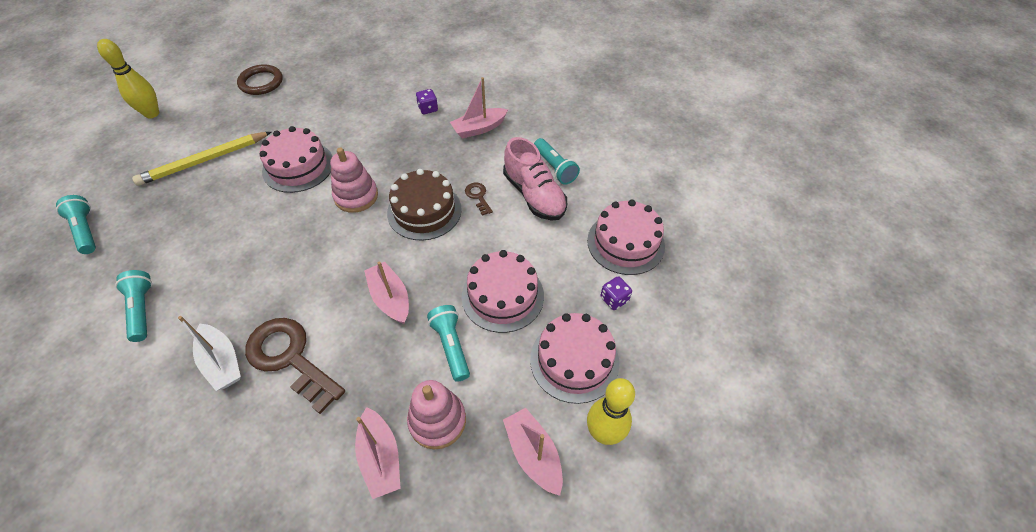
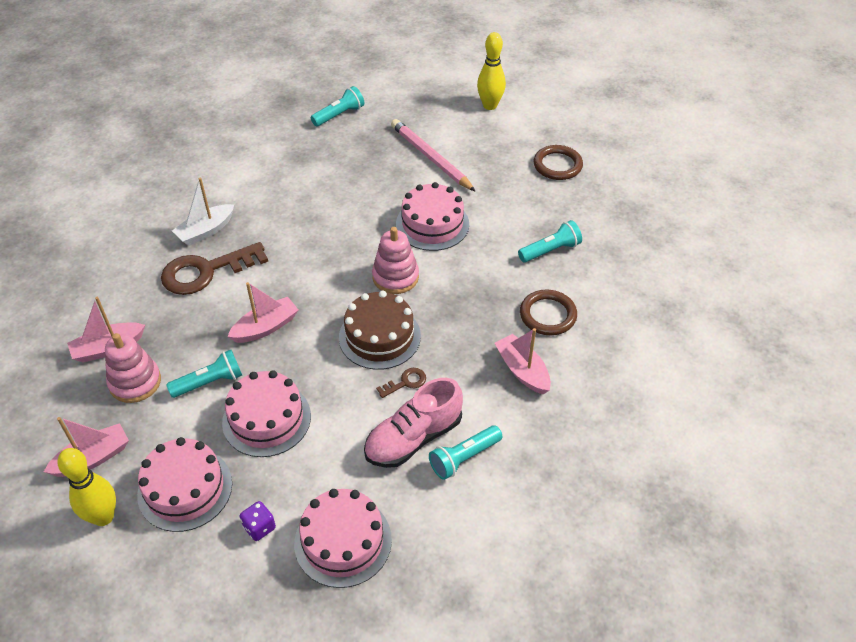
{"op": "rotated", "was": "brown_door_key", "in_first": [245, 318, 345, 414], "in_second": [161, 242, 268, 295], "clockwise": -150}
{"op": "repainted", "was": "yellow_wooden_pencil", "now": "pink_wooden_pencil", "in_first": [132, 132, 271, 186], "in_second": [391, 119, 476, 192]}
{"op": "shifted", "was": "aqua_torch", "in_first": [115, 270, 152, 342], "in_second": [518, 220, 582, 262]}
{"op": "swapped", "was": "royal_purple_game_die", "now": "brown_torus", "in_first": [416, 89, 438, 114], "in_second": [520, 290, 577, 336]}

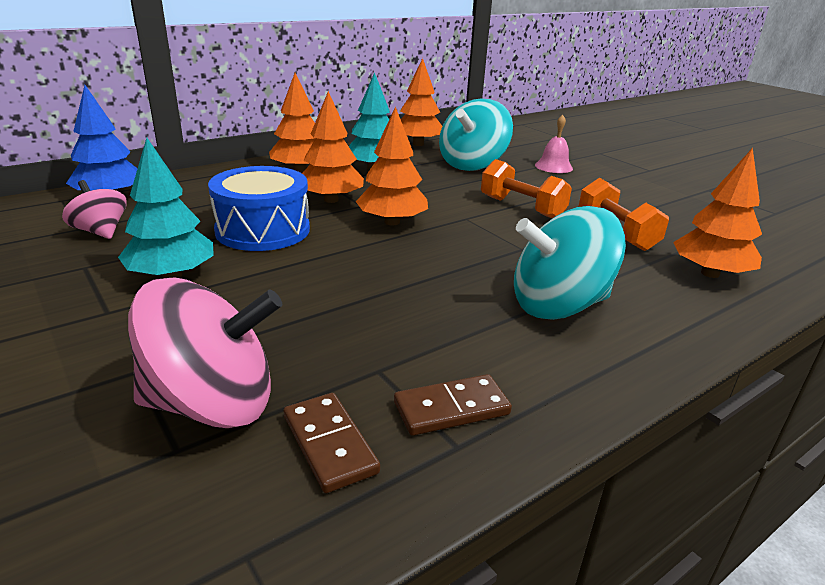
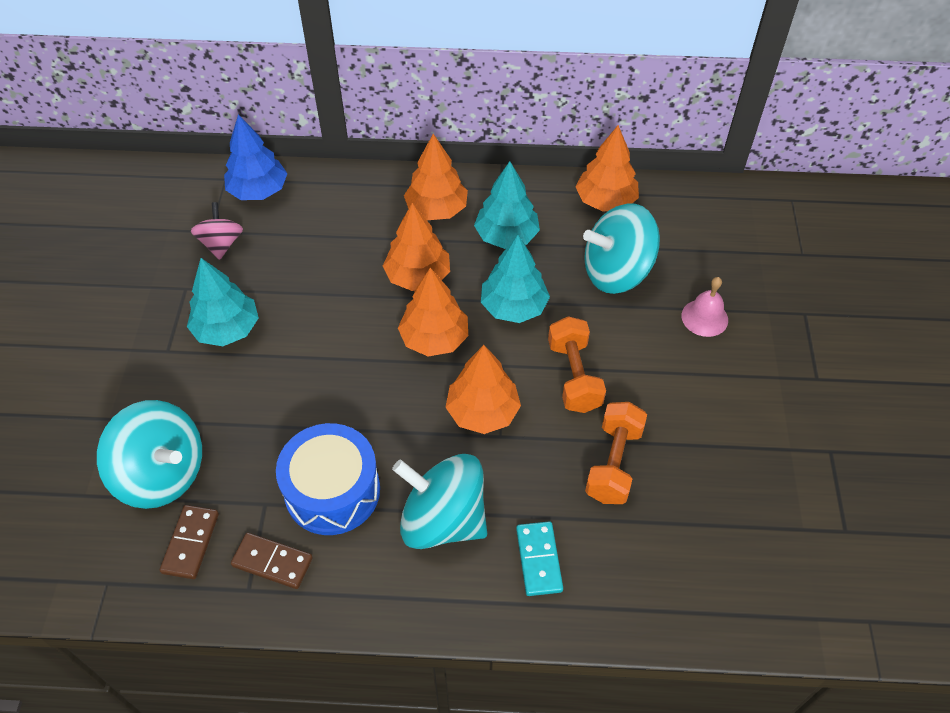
{"op": "repainted", "was": "pink_toy_top", "now": "aqua_toy_top", "in_first": [128, 277, 282, 428], "in_second": [97, 400, 202, 509]}
{"op": "shifted", "was": "cobalt_drum", "in_first": [208, 166, 310, 251], "in_second": [276, 423, 380, 535]}
{"op": "shifted", "was": "orange-coloured_fir_tree", "in_first": [673, 148, 762, 278], "in_second": [445, 345, 521, 434]}
{"op": "new", "now": "aqua_fir_tree", "in_second": [481, 235, 550, 323]}
{"op": "new", "now": "aqua_domino_piece", "in_second": [516, 521, 563, 596]}

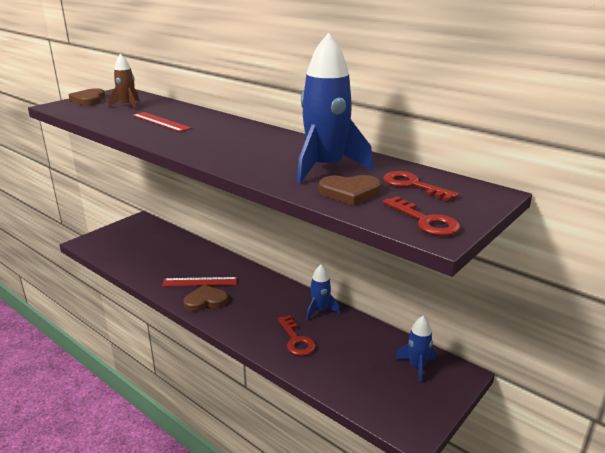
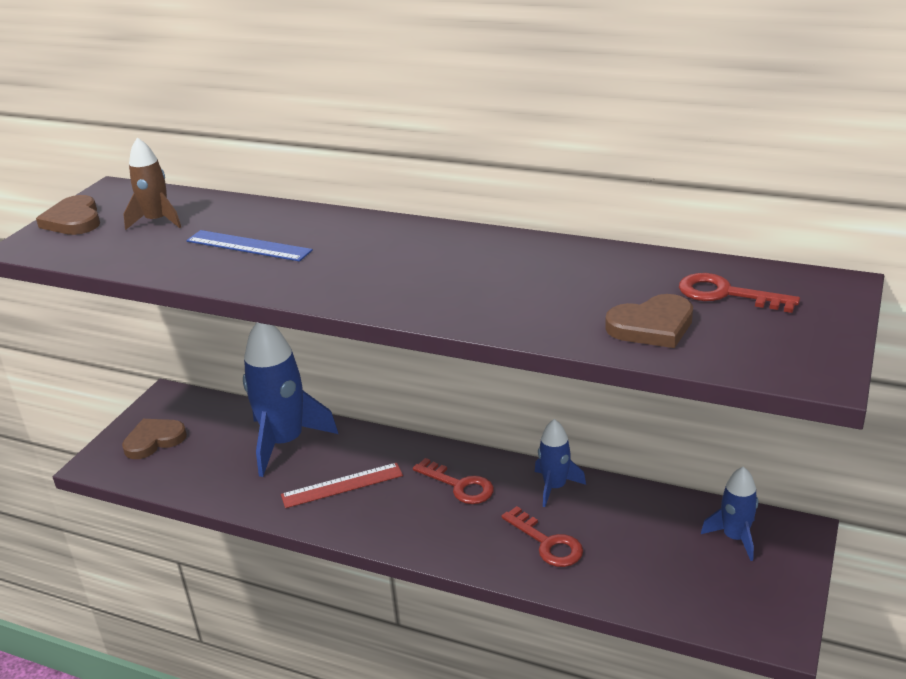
{"op": "shifted", "was": "brown_love_heart", "in_first": [184, 285, 228, 311], "in_second": [122, 419, 187, 459]}
{"op": "repainted", "was": "scarlet_straightedge", "now": "cobalt_straightedge", "in_first": [132, 112, 192, 132], "in_second": [186, 230, 313, 262]}
{"op": "shifted", "was": "cobalt_spaceship", "in_first": [297, 33, 373, 184], "in_second": [243, 322, 338, 477]}
{"op": "shifted", "was": "scarlet_door_key", "in_first": [383, 196, 460, 236], "in_second": [413, 458, 494, 504]}

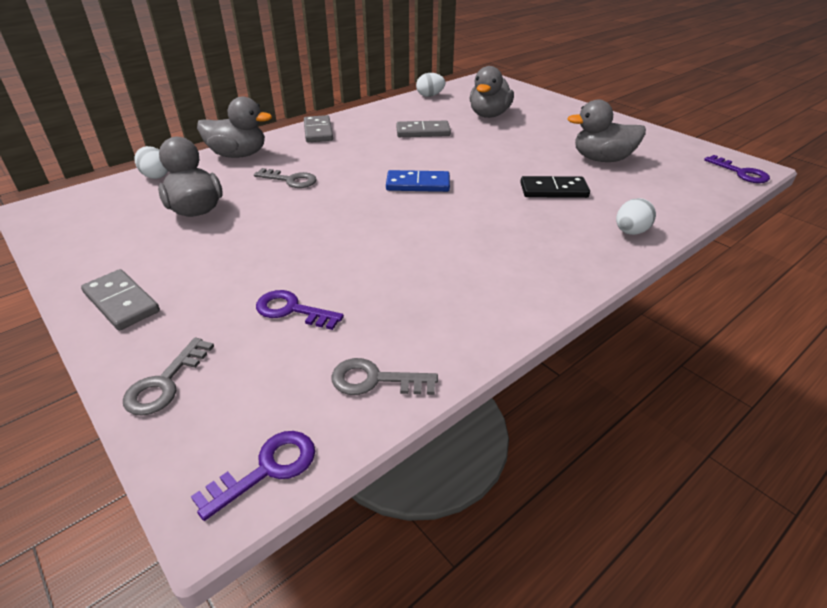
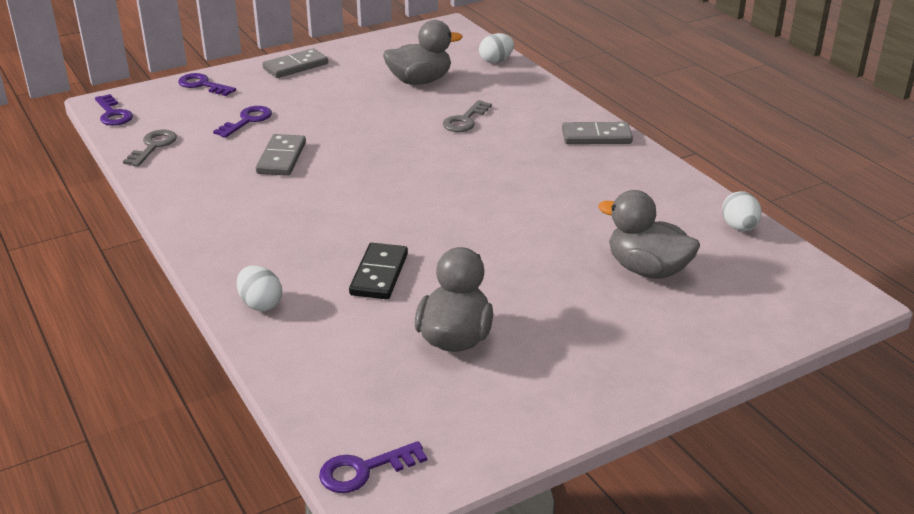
{"op": "repainted", "was": "grey_door_key", "now": "royal_purple_door_key", "in_first": [123, 337, 214, 416], "in_second": [178, 73, 236, 96]}
{"op": "shifted", "was": "grey_domino_piece", "in_first": [396, 121, 451, 137], "in_second": [256, 134, 306, 176]}
{"op": "gone", "was": "grey_duck", "in_first": [197, 97, 272, 158]}
{"op": "gone", "was": "cobalt_domino_piece", "in_first": [386, 170, 450, 192]}

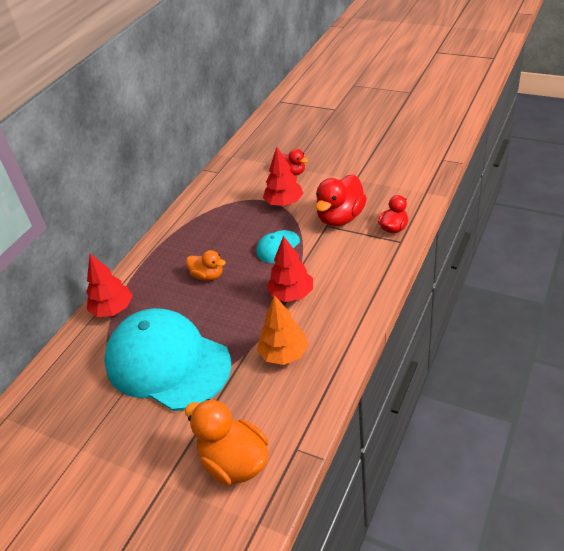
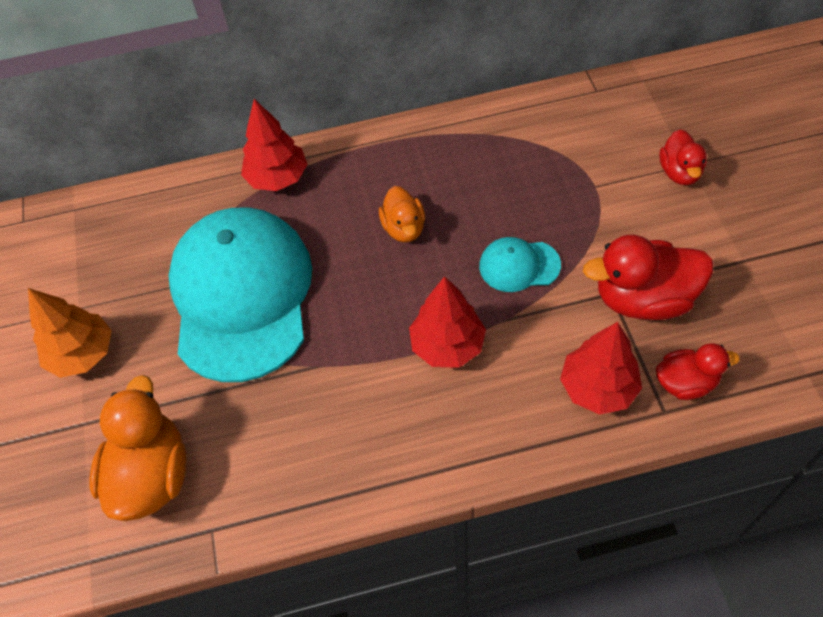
{"op": "shifted", "was": "orange-coloured_fir_tree", "in_first": [257, 295, 309, 365], "in_second": [28, 288, 112, 378]}
{"op": "shifted", "was": "scarlet_fir_tree", "in_first": [263, 147, 304, 206], "in_second": [560, 322, 642, 415]}

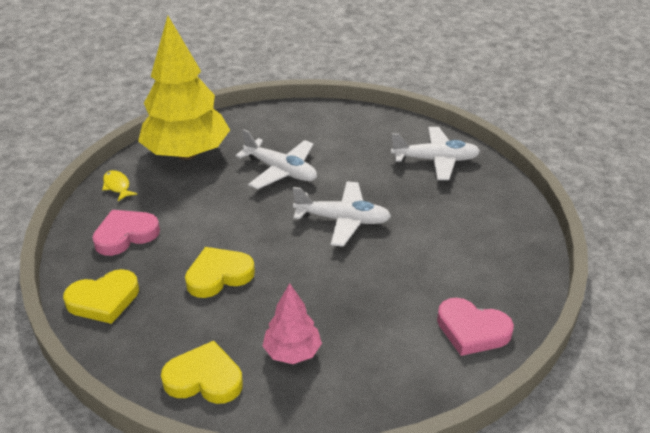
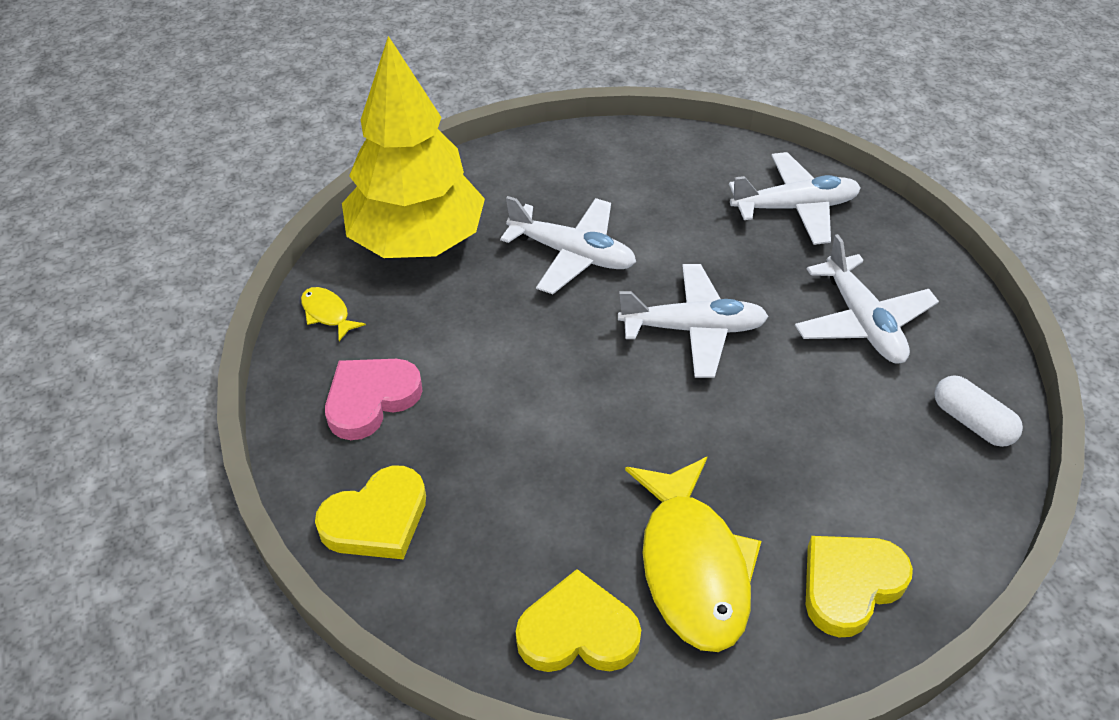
{"op": "swapped", "was": "pink_fir_tree", "now": "yellow_toy_fish", "in_first": [263, 283, 322, 364], "in_second": [625, 456, 761, 652]}
{"op": "new", "now": "pure_white_aeroplane", "in_second": [795, 234, 939, 364]}
{"op": "shifted", "was": "yellow_love_heart", "in_first": [185, 247, 255, 298], "in_second": [806, 536, 913, 637]}
{"op": "new", "now": "pure_white_capsule", "in_second": [935, 375, 1023, 447]}
{"op": "gone", "was": "pink_love_heart", "in_first": [437, 298, 514, 356]}

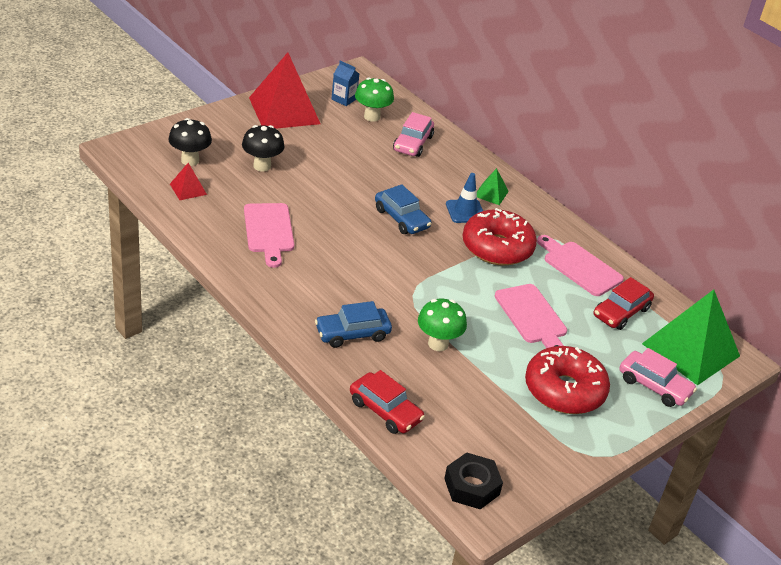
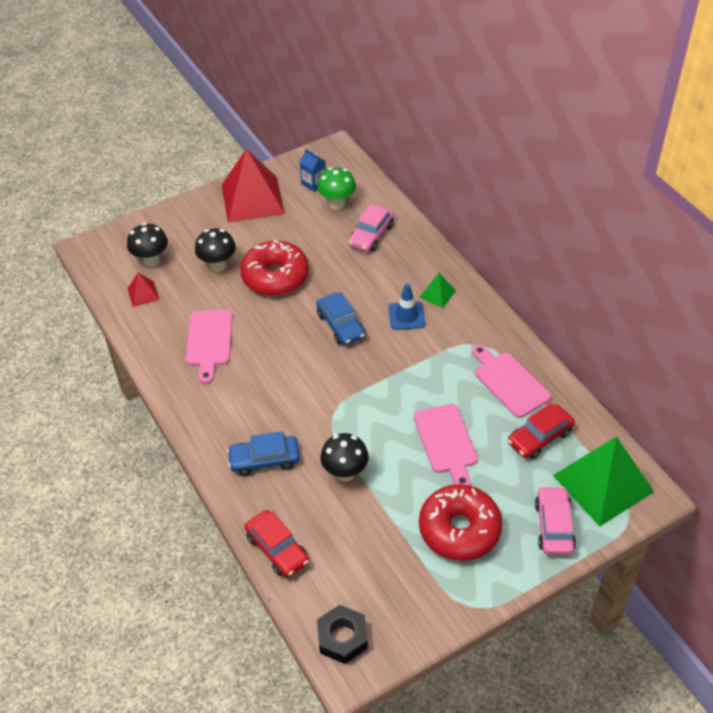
{"op": "shifted", "was": "scarlet_doughnut", "in_first": [463, 208, 537, 266], "in_second": [240, 240, 309, 296]}
{"op": "repainted", "was": "emerald_fungus", "now": "jet-black_fungus", "in_first": [418, 299, 467, 351], "in_second": [320, 433, 369, 482]}
{"op": "rotated", "was": "pink_toy_car", "in_first": [619, 348, 697, 407], "in_second": [535, 486, 576, 555], "clockwise": -135}

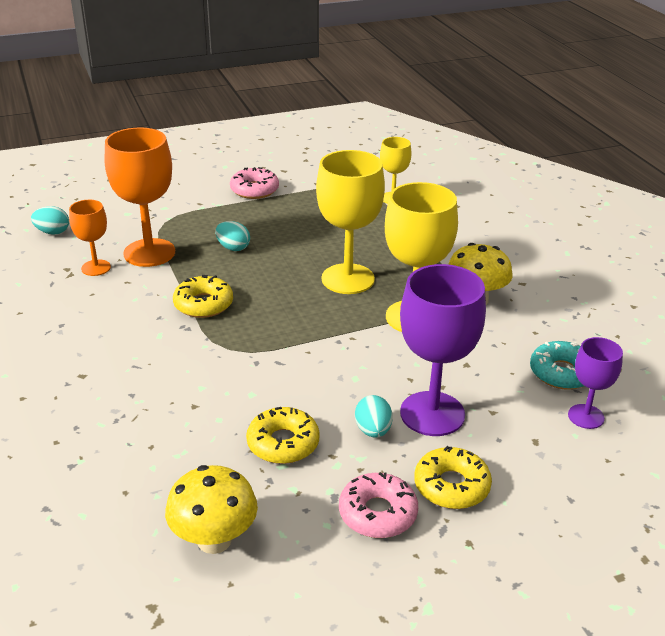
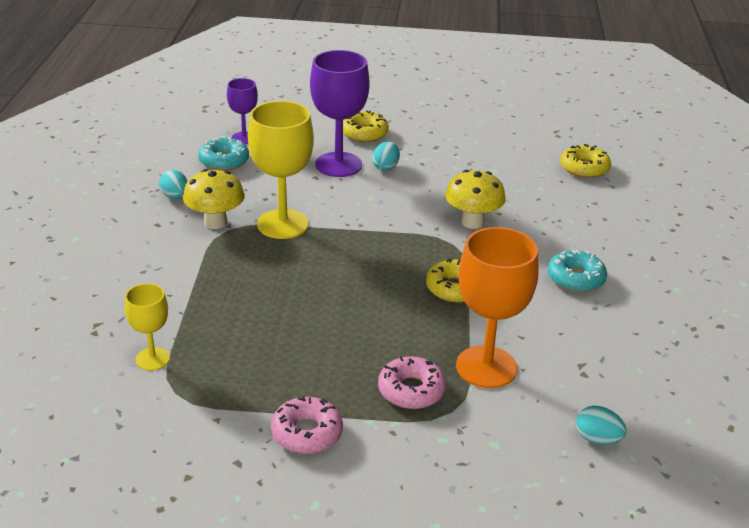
{"op": "shifted", "was": "aqua_toy_egg", "in_first": [215, 221, 250, 251], "in_second": [159, 170, 187, 199]}
{"op": "shifted", "was": "pink_doughnut", "in_first": [339, 472, 418, 538], "in_second": [378, 356, 446, 409]}
{"op": "shifted", "was": "yellow_fungus", "in_first": [165, 465, 258, 554], "in_second": [445, 170, 506, 229]}
{"op": "new", "now": "aqua_doughnut", "in_second": [547, 250, 607, 292]}
{"op": "shifted", "was": "yellow_doughnut", "in_first": [246, 407, 320, 464], "in_second": [560, 144, 611, 178]}
{"op": "gone", "was": "orange-coloured_goblet", "in_first": [69, 200, 111, 276]}
{"op": "gone", "was": "yellow_goblet", "in_first": [316, 150, 385, 294]}

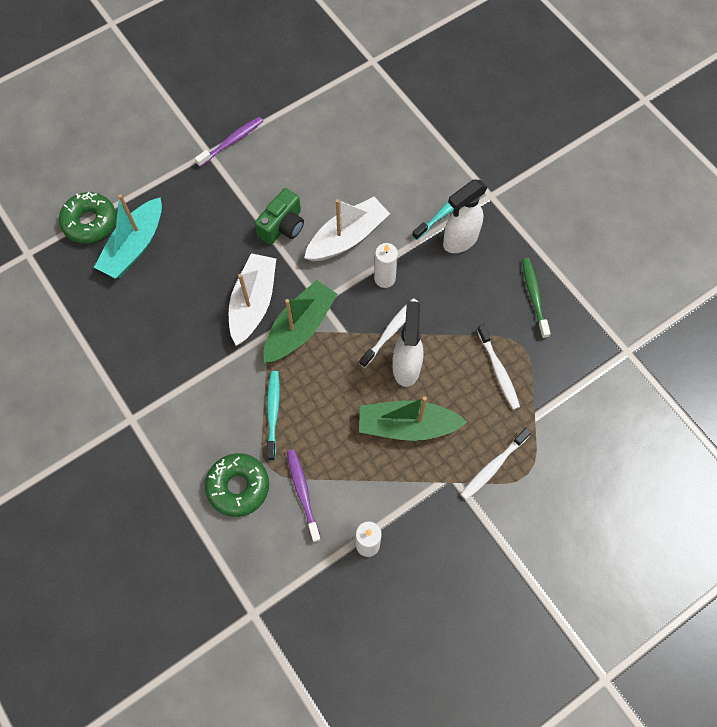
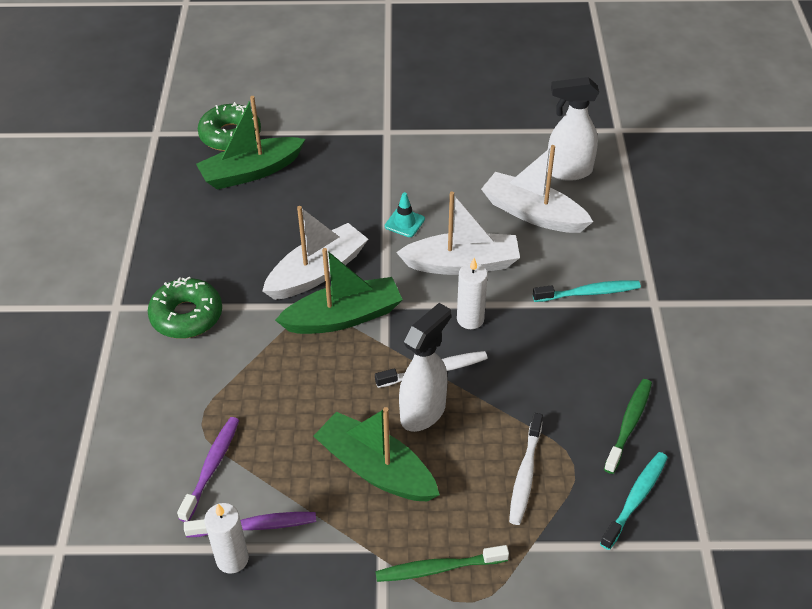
{"op": "shifted", "was": "emerald_doughnut", "in_first": [205, 453, 269, 517], "in_second": [148, 276, 222, 339]}
{"op": "shifted", "was": "royal_purple_tooth_brush", "in_first": [195, 117, 263, 167], "in_second": [184, 512, 316, 538]}
{"op": "repainted", "was": "aqua_toy_boat", "now": "emerald_toy_boat", "in_first": [94, 194, 162, 279], "in_second": [196, 96, 305, 190]}
{"op": "repainted", "was": "pure_white_tooth_brush", "now": "emerald_tooth_brush", "in_first": [460, 428, 531, 500], "in_second": [375, 545, 509, 582]}
{"op": "swapped", "was": "emerald_photo_camera", "now": "aqua_traffic_cone", "in_first": [255, 188, 304, 245], "in_second": [385, 192, 425, 237]}
{"op": "new", "now": "pure_white_toy_boat", "in_second": [481, 145, 593, 233]}
{"op": "shifted", "was": "pure_white_spray_cleaner", "in_first": [443, 179, 488, 253], "in_second": [547, 77, 599, 181]}
{"op": "shifted", "was": "aqua_tooth_brush", "in_first": [266, 371, 280, 460], "in_second": [600, 452, 668, 550]}

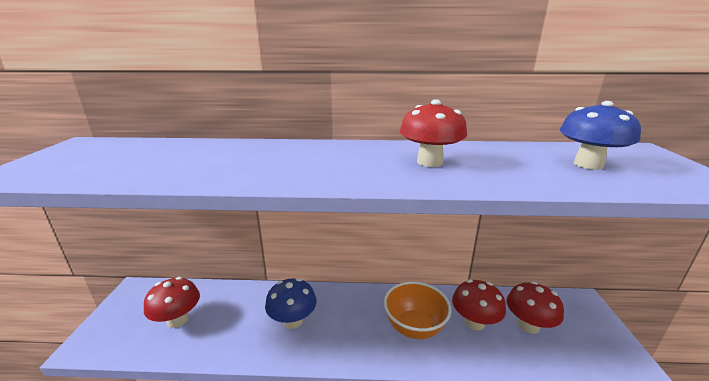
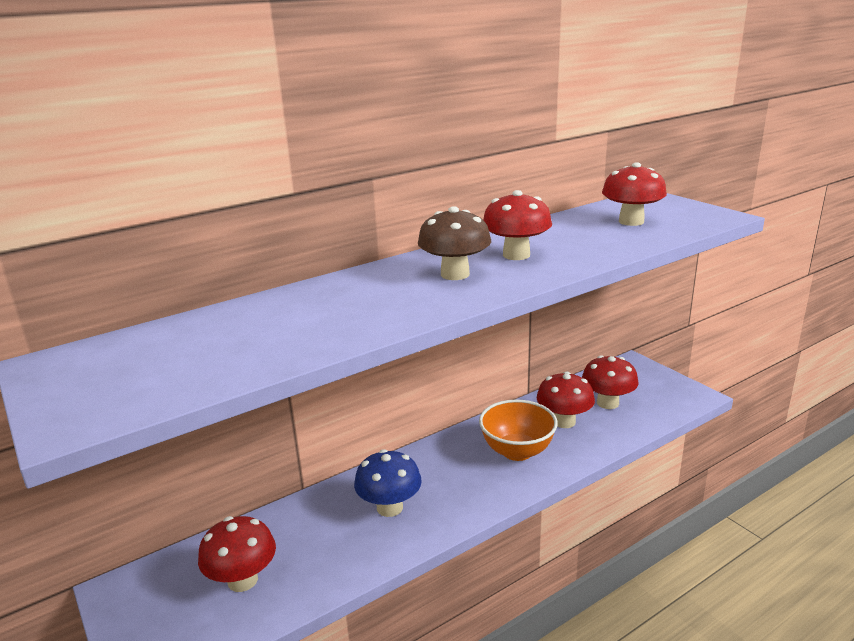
{"op": "new", "now": "brown_fungus", "in_second": [418, 206, 491, 280]}
{"op": "repainted", "was": "cobalt_fungus", "now": "scarlet_fungus", "in_first": [560, 101, 641, 170], "in_second": [602, 162, 667, 226]}

